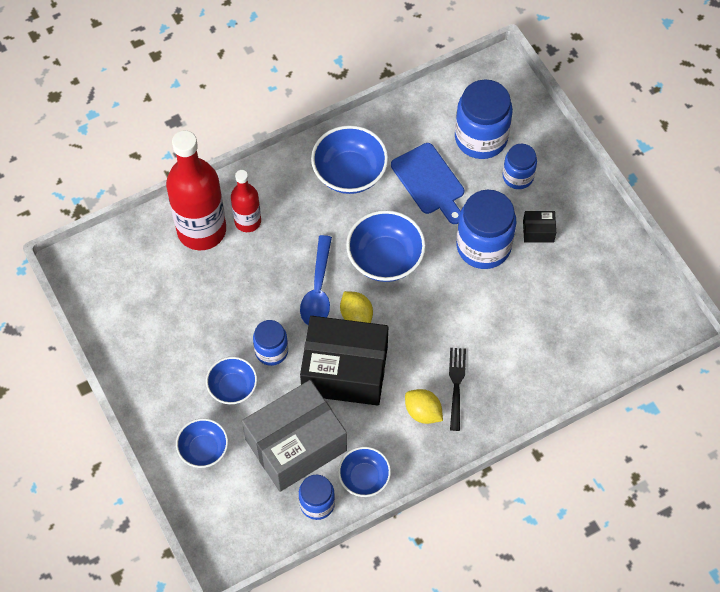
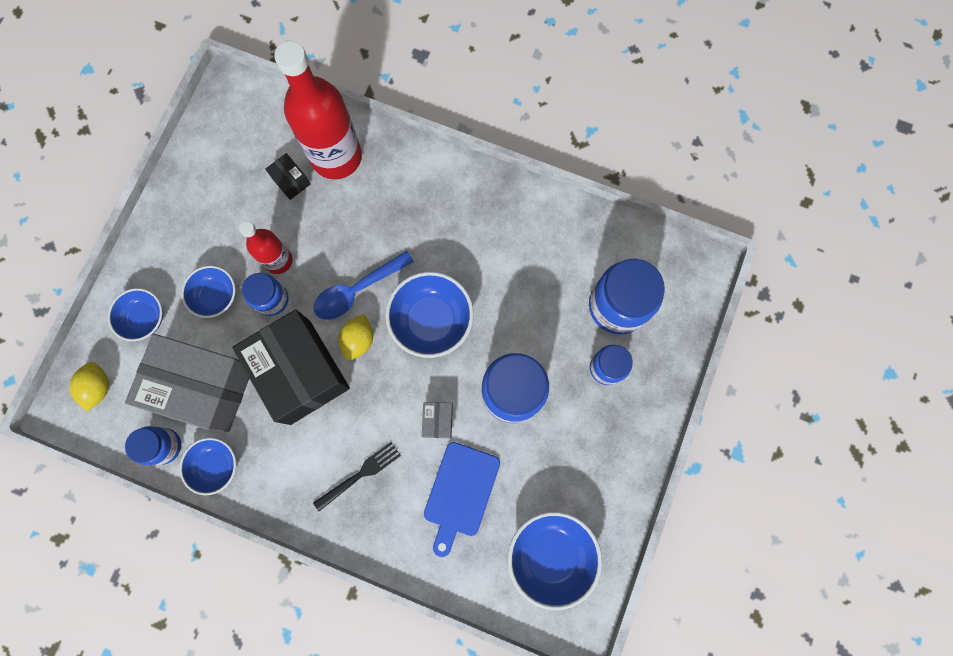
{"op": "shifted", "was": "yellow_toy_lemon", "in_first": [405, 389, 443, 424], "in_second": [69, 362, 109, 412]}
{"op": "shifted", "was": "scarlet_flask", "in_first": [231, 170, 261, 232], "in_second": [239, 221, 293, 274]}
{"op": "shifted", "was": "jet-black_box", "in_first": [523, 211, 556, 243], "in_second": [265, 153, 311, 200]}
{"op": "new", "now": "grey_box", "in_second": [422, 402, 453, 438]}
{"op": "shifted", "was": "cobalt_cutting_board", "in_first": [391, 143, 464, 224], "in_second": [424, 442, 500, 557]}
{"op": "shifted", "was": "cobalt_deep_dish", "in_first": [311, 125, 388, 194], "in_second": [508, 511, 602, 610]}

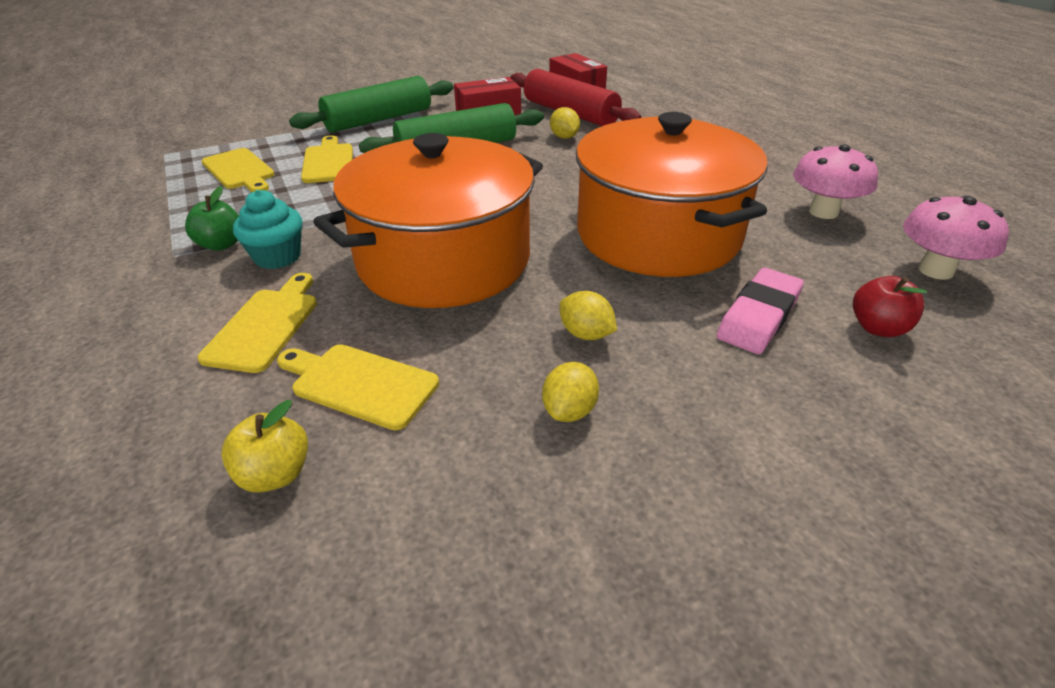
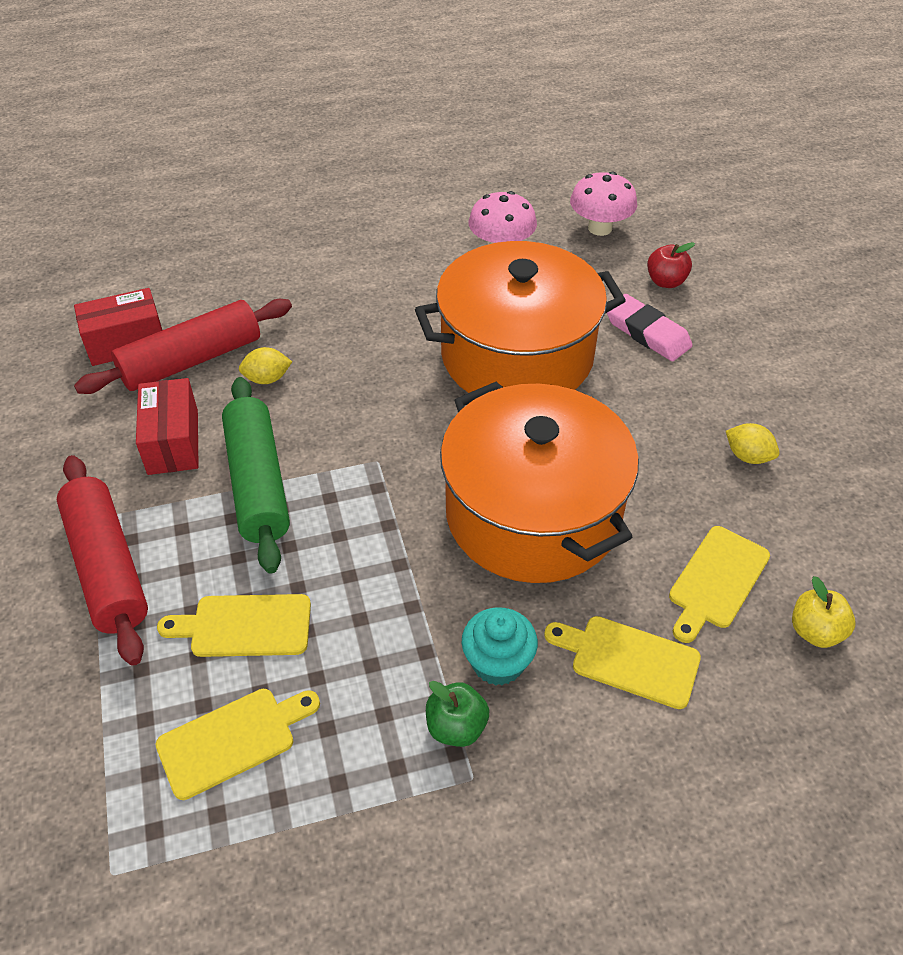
{"op": "repainted", "was": "emerald_pastry_roller", "now": "scarlet_pastry_roller", "in_first": [289, 76, 453, 133], "in_second": [57, 455, 148, 666]}
{"op": "gone", "was": "yellow_toy_lemon", "in_first": [559, 291, 617, 340]}

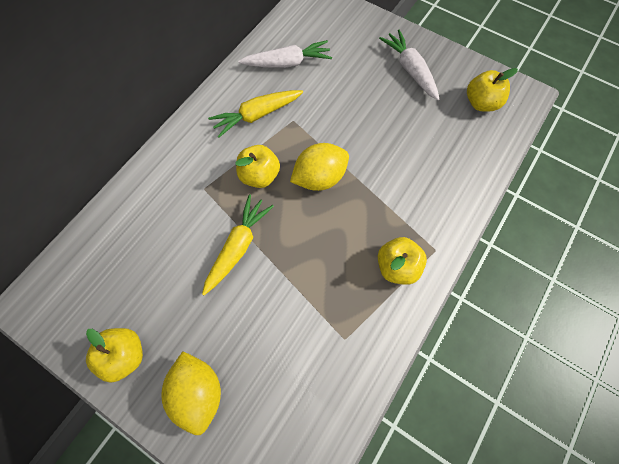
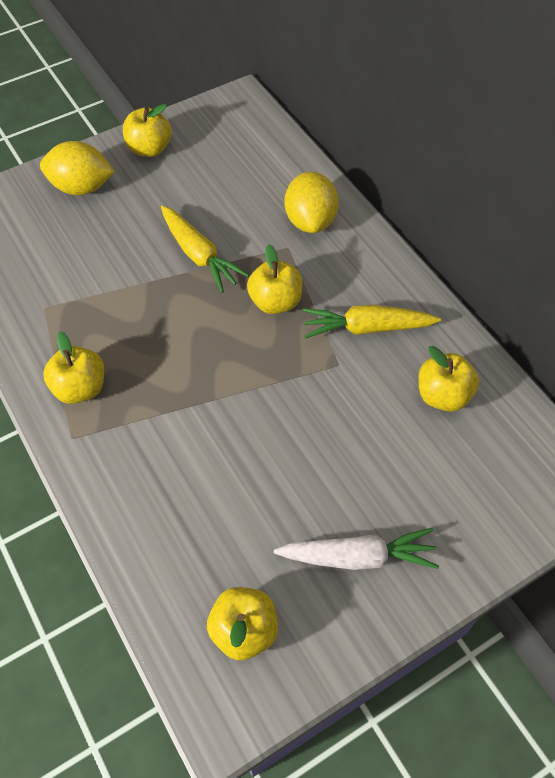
{"op": "shifted", "was": "yellow_toy_lemon", "in_first": [290, 143, 349, 191], "in_second": [285, 172, 339, 233]}
{"op": "rotated", "was": "yellow_carrot", "in_first": [208, 90, 303, 138], "in_second": [302, 305, 441, 339], "clockwise": -90}
{"op": "swapped", "was": "pure_white_carrot", "now": "yellow_apple_fruit", "in_first": [238, 40, 332, 68], "in_second": [418, 346, 479, 412]}

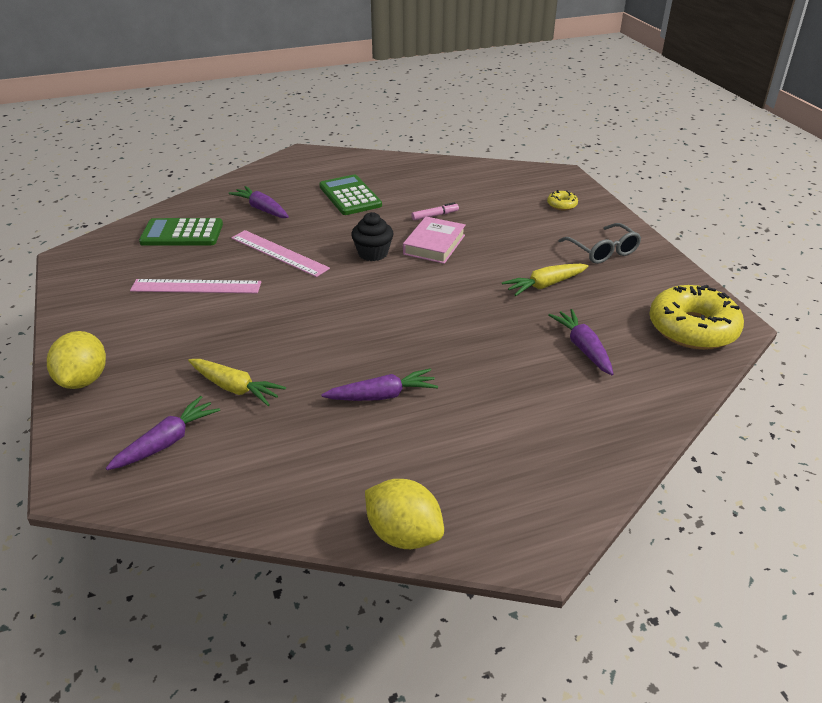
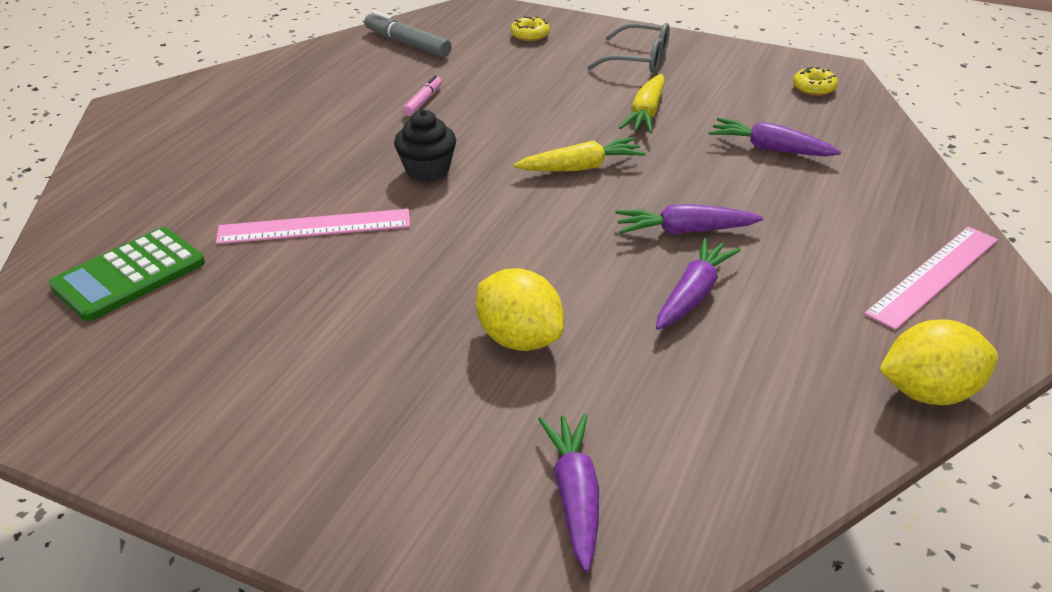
{"op": "new", "now": "grey_marker", "in_second": [364, 11, 452, 58]}
{"op": "shifted", "was": "yellow_toy_lemon", "in_first": [47, 331, 106, 389], "in_second": [476, 268, 564, 351]}
{"op": "shifted", "was": "yellow_carrot", "in_first": [188, 359, 286, 406], "in_second": [513, 137, 646, 172]}
{"op": "shifted", "was": "royal_purple_carrot", "in_first": [229, 186, 289, 218], "in_second": [615, 204, 763, 235]}
{"op": "scaled", "was": "yellow_doughnut", "in_first": [649, 285, 744, 350], "in_second": [793, 67, 838, 96], "ratio": 0.43}
{"op": "shifted", "was": "pink_straightedge", "in_first": [130, 279, 261, 293], "in_second": [864, 227, 998, 330]}
{"op": "gone", "was": "emerald_calculator", "in_first": [319, 175, 382, 215]}
{"op": "gone", "was": "pink_book", "in_first": [403, 217, 466, 264]}

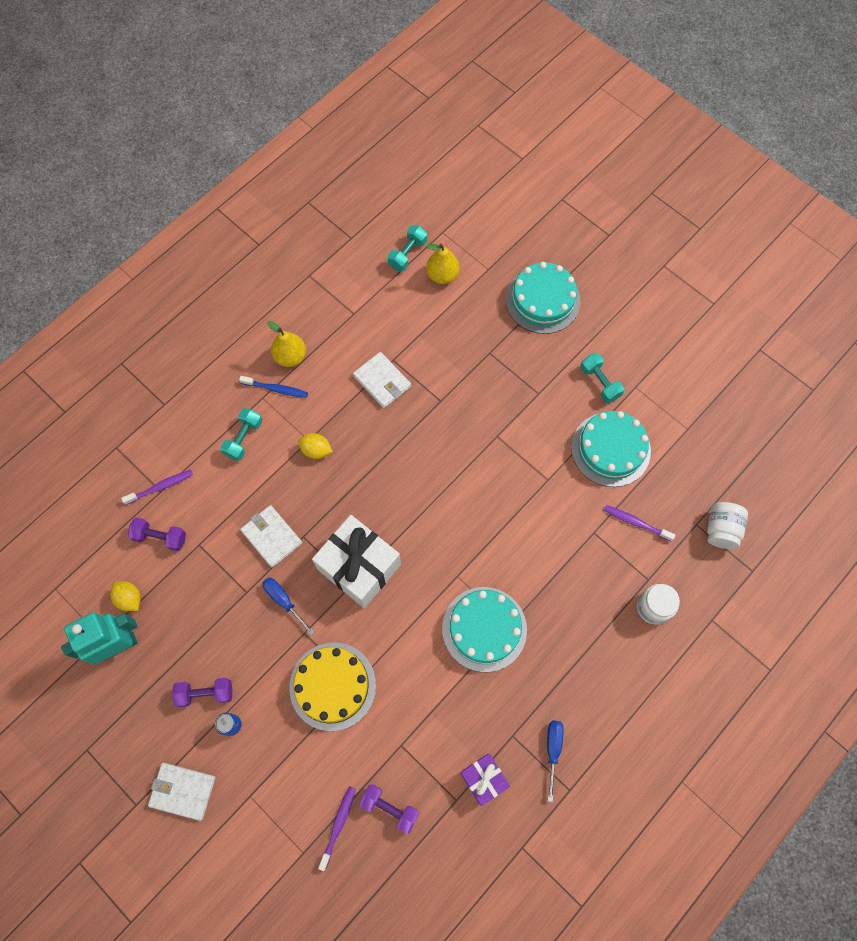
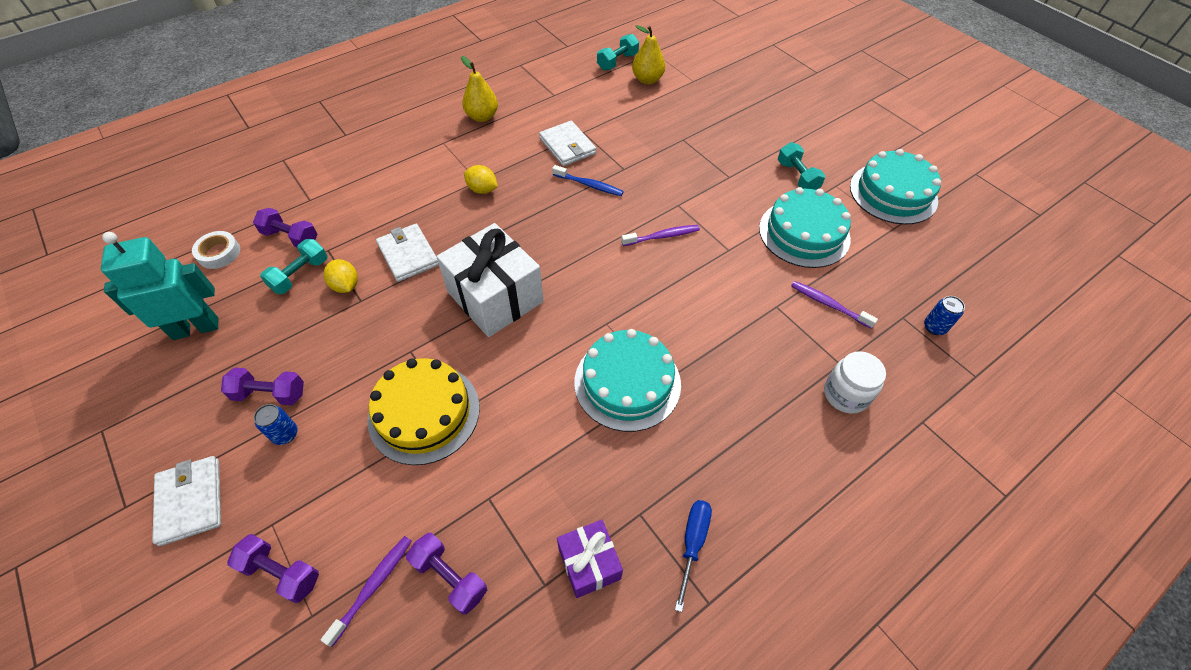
{"op": "rotated", "was": "pure_white_card_wallet", "in_first": [148, 763, 216, 821], "in_second": [152, 456, 221, 546], "clockwise": 45}
{"op": "new", "now": "pure_white_roll_of_tape", "in_second": [192, 231, 240, 269]}
{"op": "new", "now": "royal_purple_free_weight", "in_second": [227, 534, 319, 603]}
{"op": "shifted", "was": "aqua_free_weight", "in_first": [220, 408, 262, 461], "in_second": [260, 239, 328, 294]}
{"op": "shifted", "was": "yellow_toy_lemon", "in_first": [110, 581, 141, 611], "in_second": [324, 259, 358, 293]}
{"op": "shifted", "was": "cobalt_tooth_brush", "in_first": [239, 376, 308, 398], "in_second": [552, 165, 624, 196]}
{"op": "shifted", "was": "royal_purple_tooth_brush", "in_first": [121, 470, 193, 505], "in_second": [621, 225, 700, 246]}
{"op": "shifted", "was": "aqua_layer_cake", "in_first": [506, 262, 581, 334], "in_second": [850, 149, 941, 225]}
{"op": "swapped", "was": "pure_white_preserve_jar", "now": "cobalt_soda_can", "in_first": [707, 502, 748, 549], "in_second": [924, 296, 965, 335]}
{"op": "gone", "was": "cobalt_screwdriver", "in_first": [263, 577, 315, 635]}

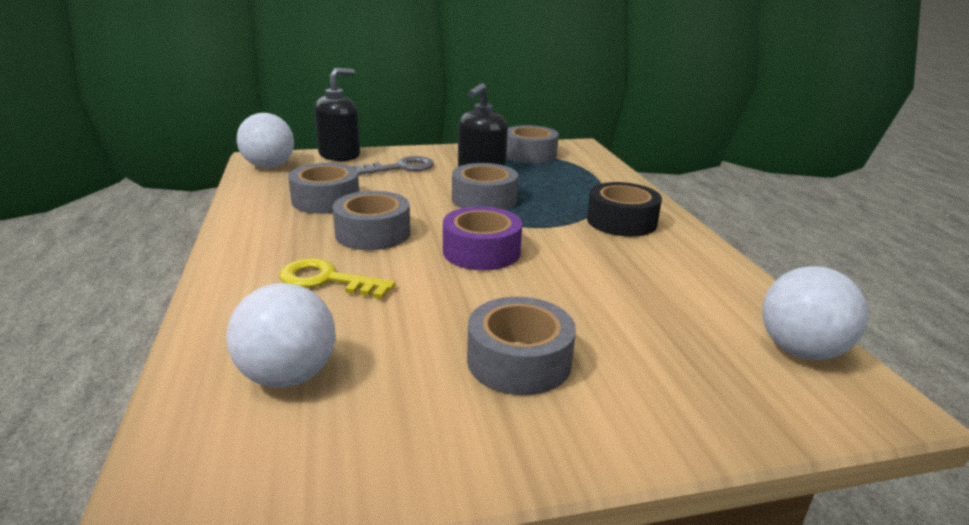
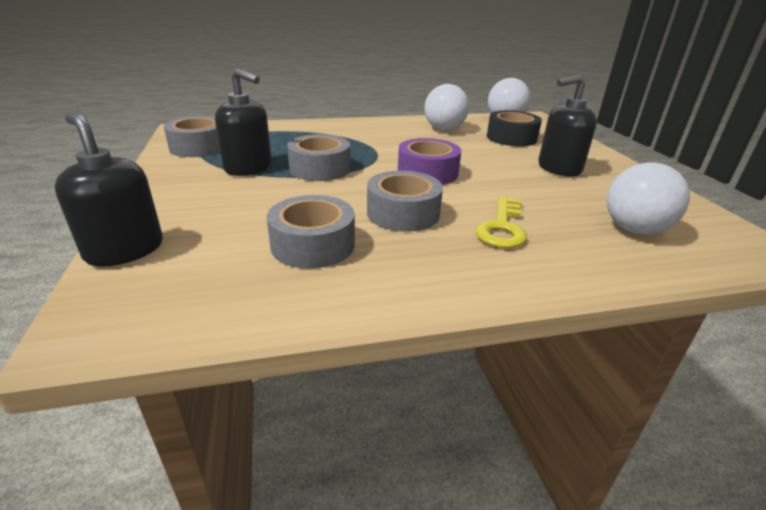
{"op": "shifted", "was": "pure_white_ball", "in_first": [237, 113, 294, 168], "in_second": [424, 84, 469, 131]}
{"op": "shifted", "was": "jet-black_roll_of_tape", "in_first": [587, 182, 662, 237], "in_second": [487, 110, 542, 146]}
{"op": "swapped", "was": "grey_roll_of_tape", "now": "jet-black_pump_bottle", "in_first": [467, 297, 576, 395], "in_second": [538, 75, 597, 176]}
{"op": "gone", "was": "grey_door_key", "in_first": [353, 156, 434, 175]}

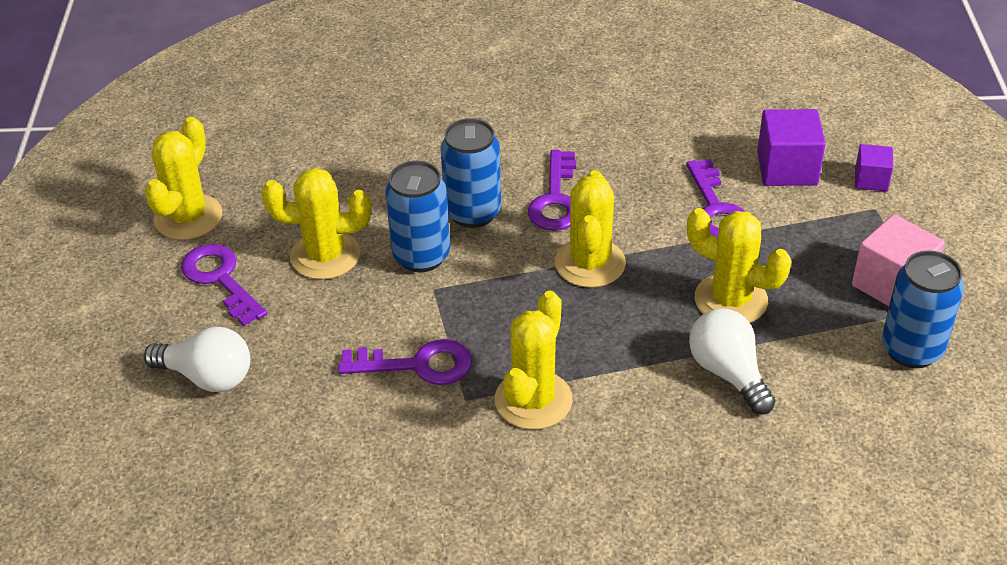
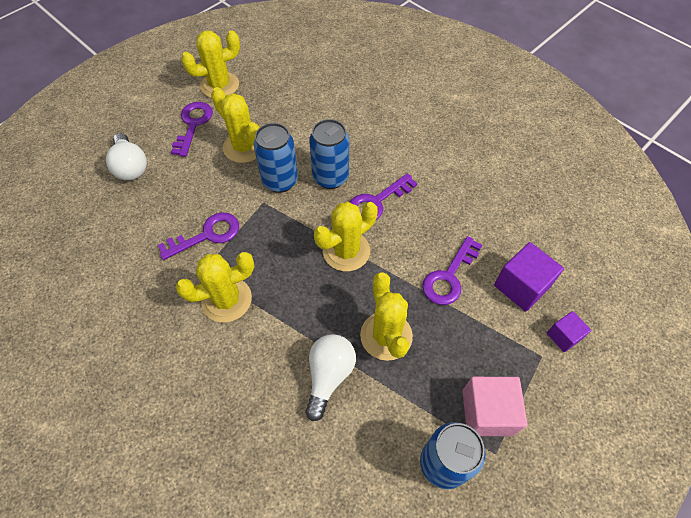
{"op": "rotated", "was": "royal_purple_door_key", "in_first": [338, 339, 472, 385], "in_second": [158, 212, 239, 260], "clockwise": -75}

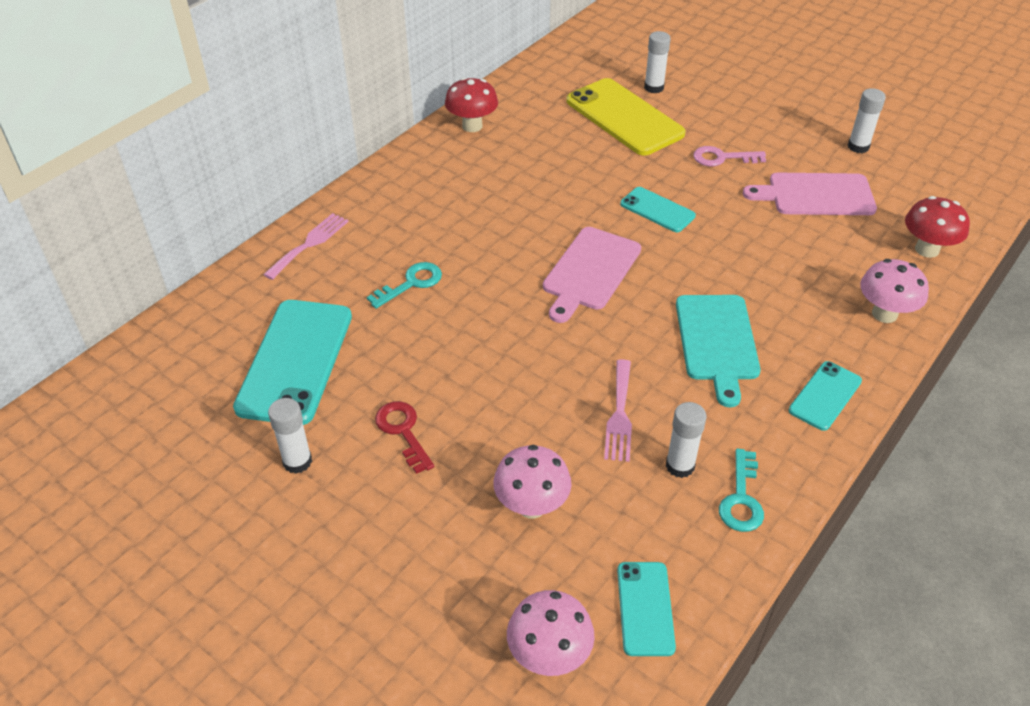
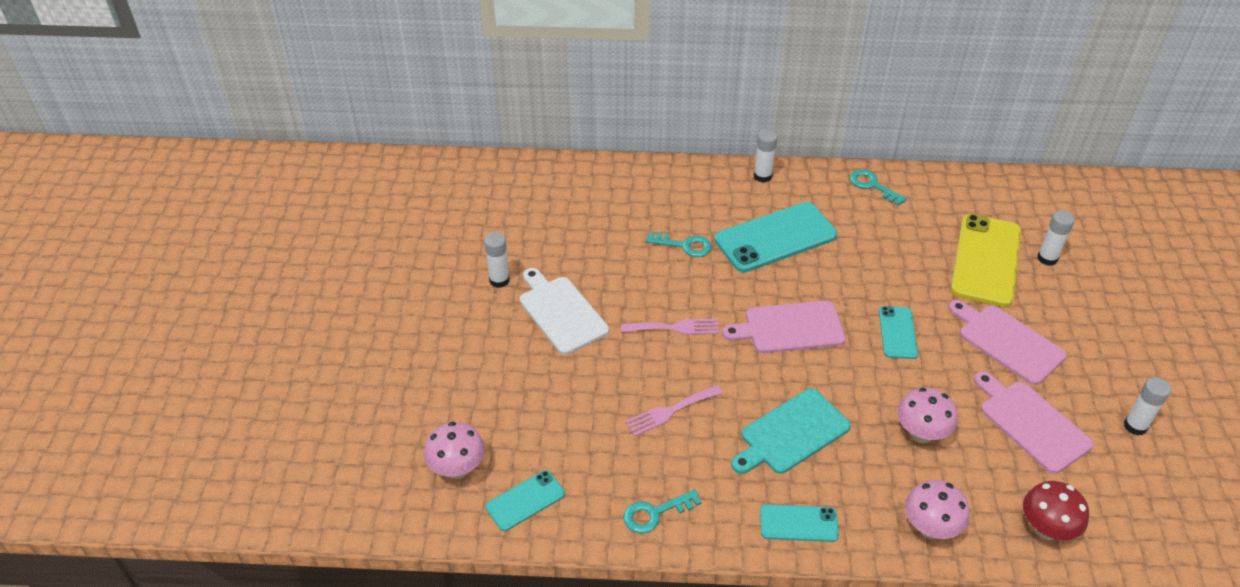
{"op": "swapped", "was": "scarlet_door_key", "now": "pure_white_cutting_board", "in_first": [375, 401, 434, 474], "in_second": [520, 268, 609, 355]}
{"op": "shifted", "was": "pink_dinner_fork", "in_first": [263, 213, 349, 280], "in_second": [621, 319, 719, 335]}
{"op": "shifted", "was": "aqua_phone", "in_first": [233, 300, 352, 425], "in_second": [714, 202, 837, 272]}
{"op": "shifted", "was": "pure_white_stick_of_glue", "in_first": [666, 402, 706, 478], "in_second": [753, 129, 778, 183]}
{"op": "swapped", "was": "scarlet_fungus", "now": "aqua_door_key", "in_first": [445, 77, 498, 132], "in_second": [850, 169, 907, 206]}
{"op": "shifted", "was": "pink_fungus", "in_first": [493, 445, 571, 519], "in_second": [897, 388, 958, 443]}
{"op": "swapped", "was": "pink_door_key", "now": "pink_cutting_board", "in_first": [693, 146, 766, 167], "in_second": [948, 300, 1067, 385]}

